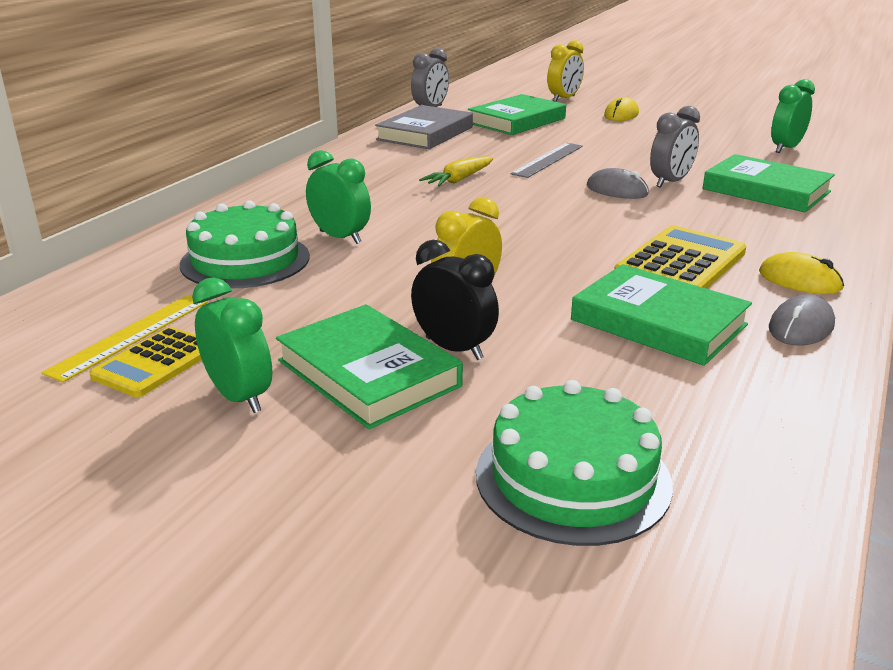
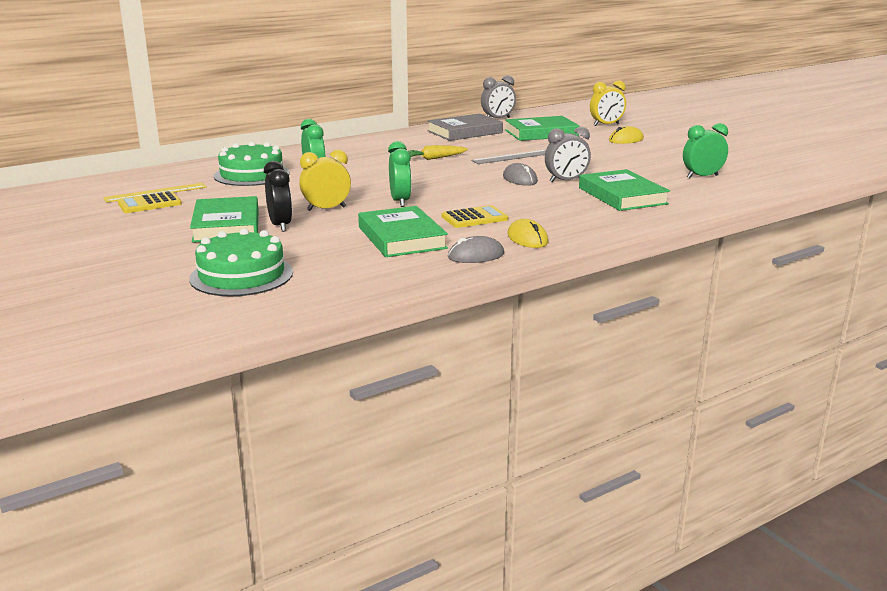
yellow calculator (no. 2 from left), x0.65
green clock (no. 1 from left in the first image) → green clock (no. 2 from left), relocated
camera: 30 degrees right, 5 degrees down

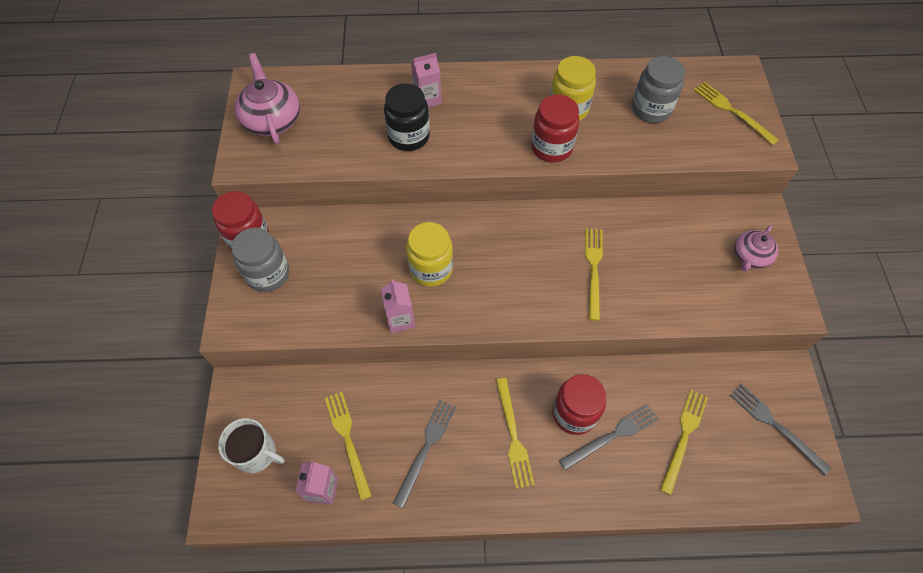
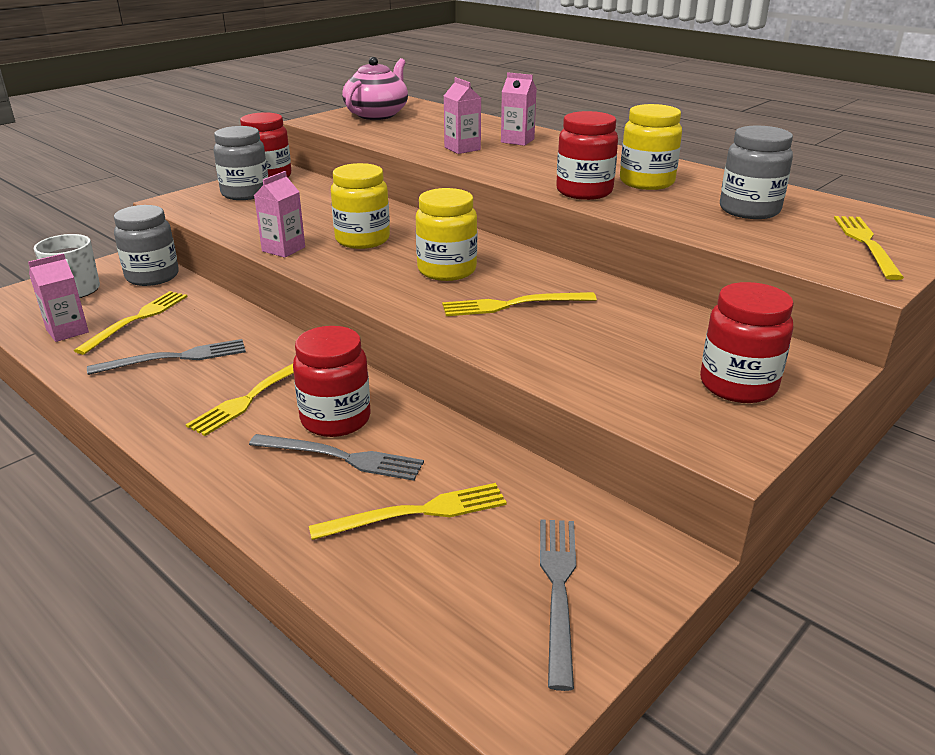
black jar → pink carton (no. 3 from left)
pink teapot (no. 2 from left) → red jar (no. 4 from left)
yellow fork (no. 3 from left in the first image) → yellow fork (no. 4 from left), 150 degrees counterclockwise
- → yellow jar (no. 2 from left)
- → grey jar (no. 1 from left)
camera: 45 degrees right, 30 degrees down

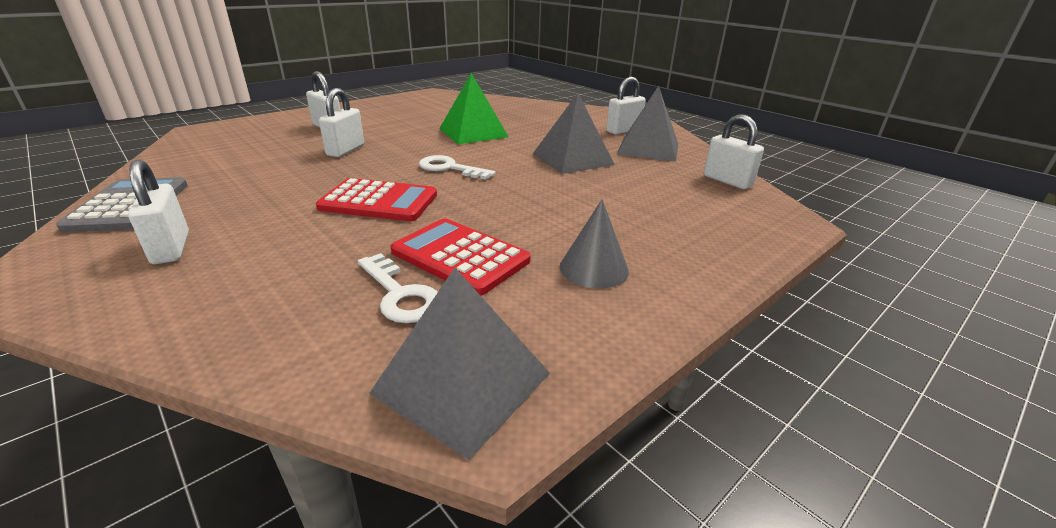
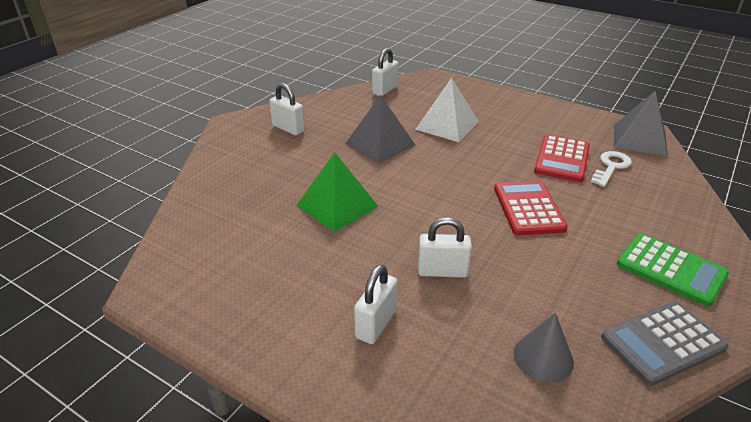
grey pyramid (no. 3 from left) → -
white key (no. 2 from left) → -
white padlock (no. 1 from left) → green calculator
grey cone, relocated
- → white pyramid
camera: 105 degrees left, 5 degrees up

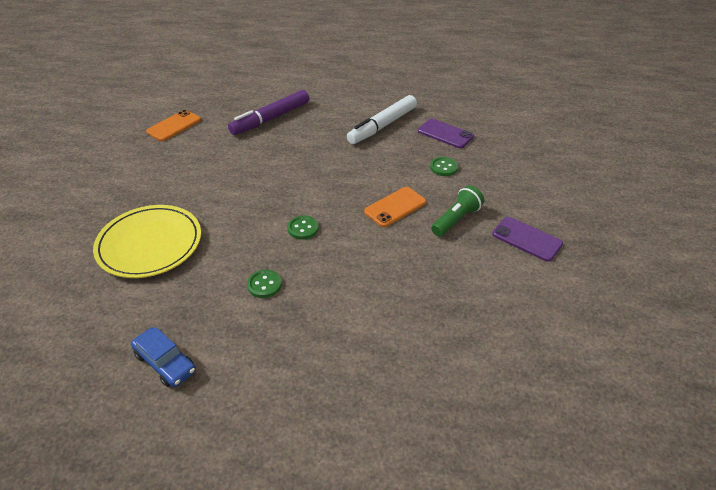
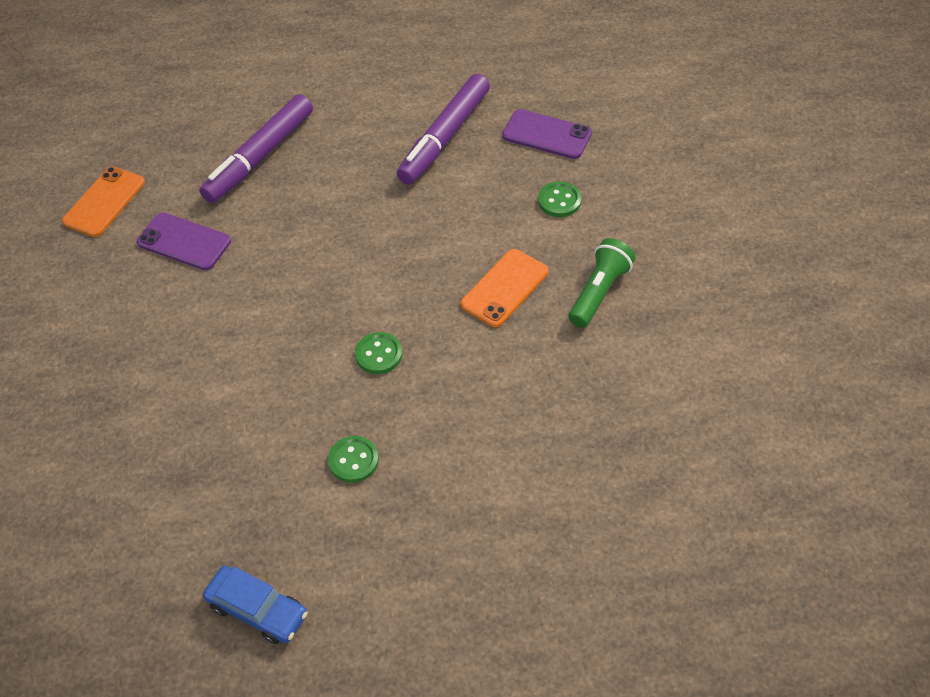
white marker → purple marker (no. 2 from left)
yellow plate → -
purple phone (no. 2 from left in the first image) → purple phone (no. 1 from left), relocated
camera: 10 degrees left, 10 degrees up

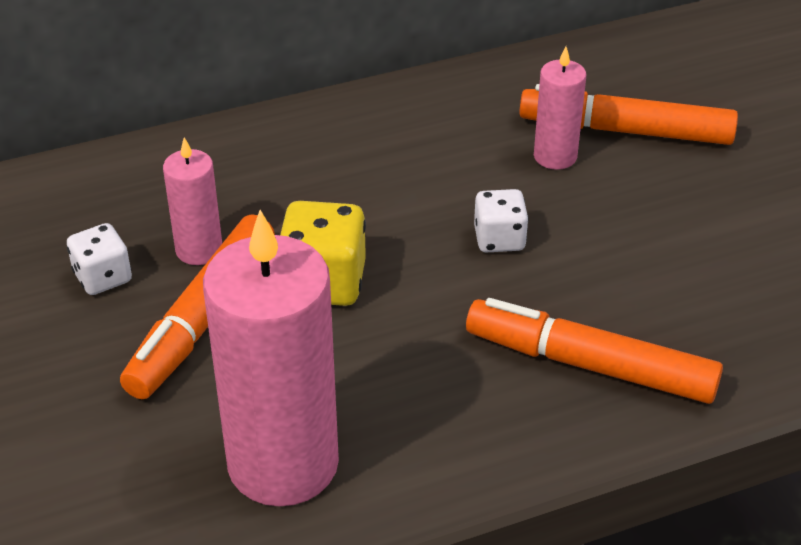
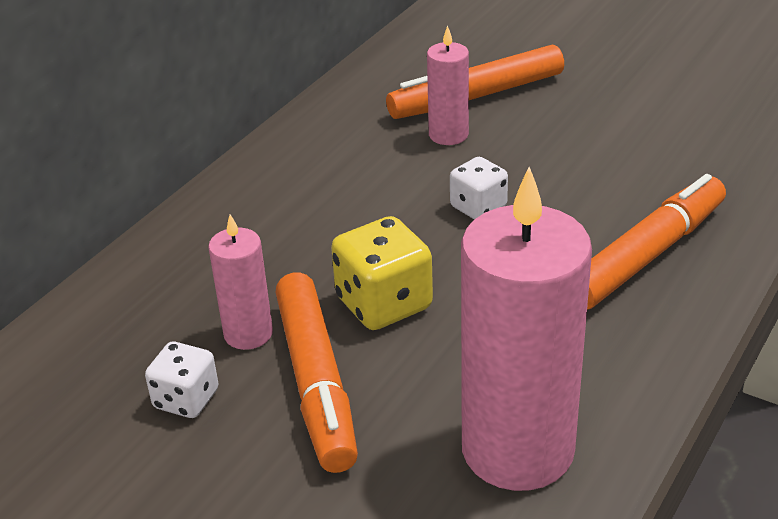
orange marker (no. 2 from left in the first image) → orange marker (no. 3 from left), 150 degrees clockwise
camera: 35 degrees left, 5 degrees down

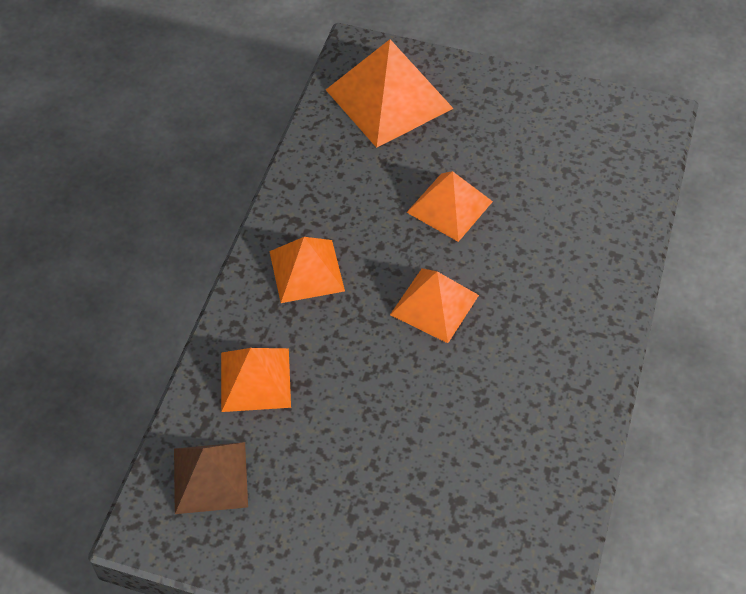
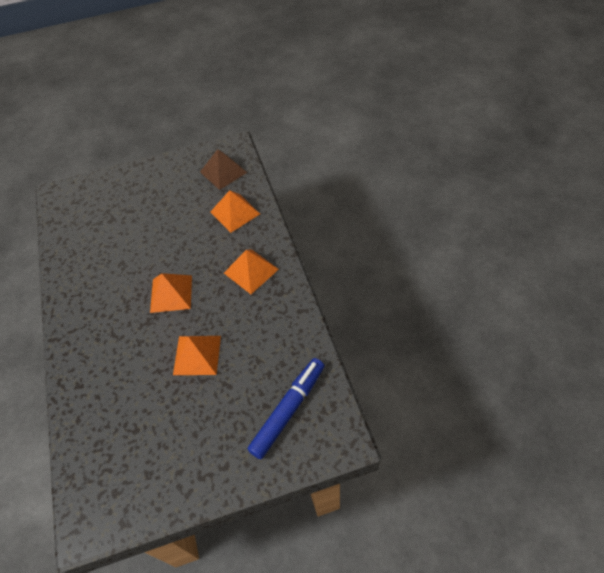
orange pyramid (no. 3 from left) → blue marker
camera: 150 degrees right, 0 degrees up

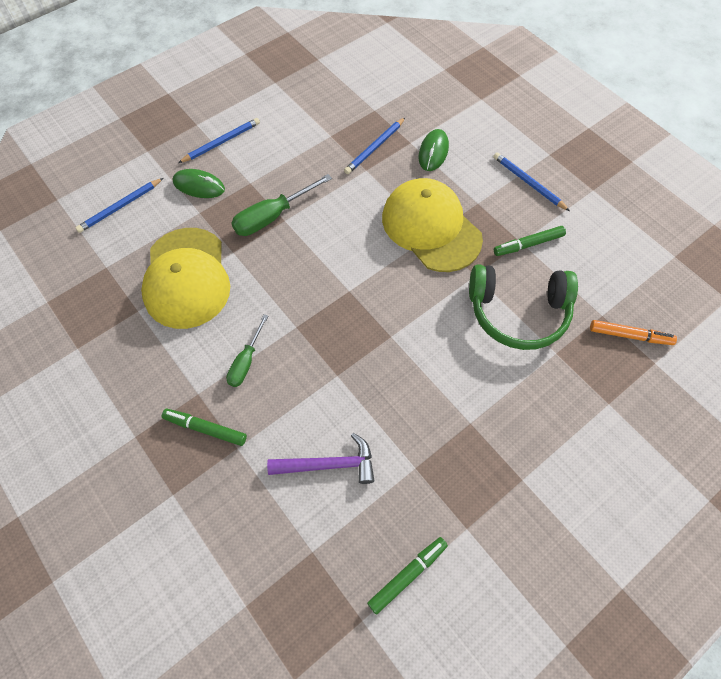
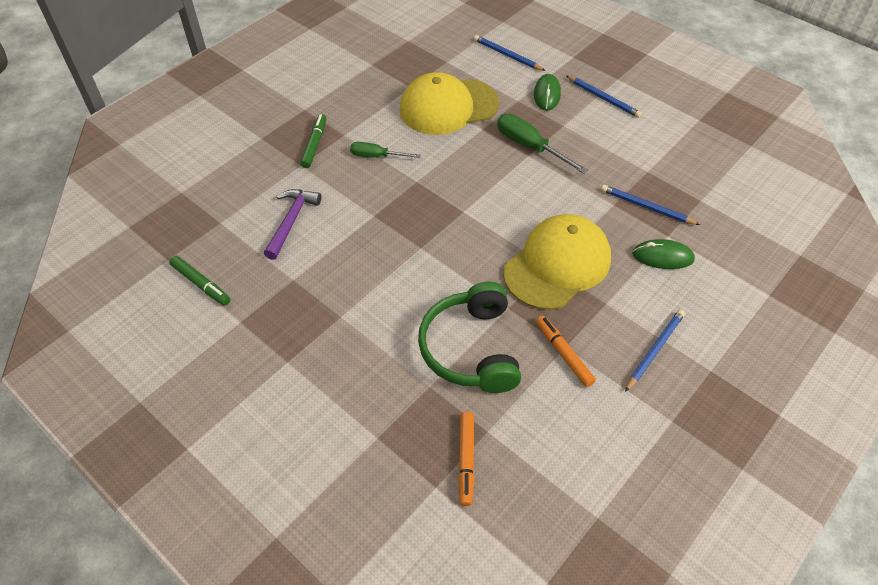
green marker (no. 3 from left) → orange marker (no. 2 from left)
purple hammer, 150 degrees counterclockwise
camera: 80 degrees right, 10 degrees down

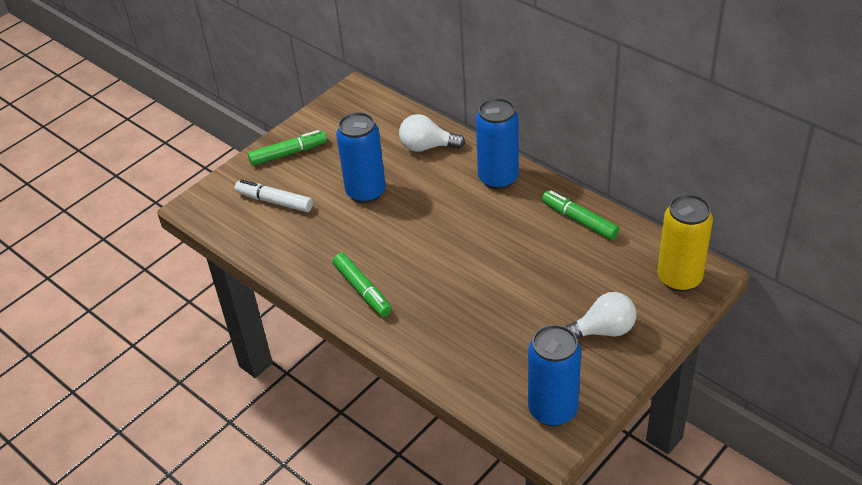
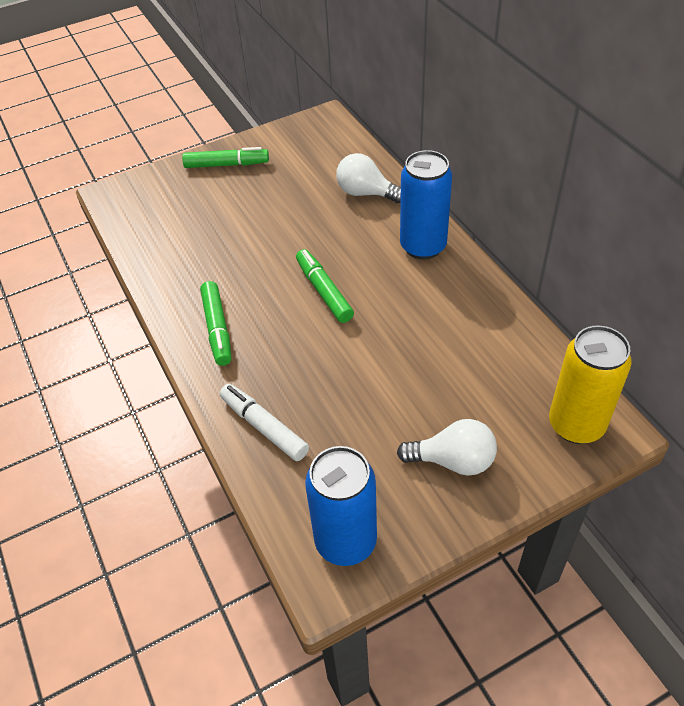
blue can (no. 1 from left) → -
white marker, relocated
green marker (no. 3 from left), relocated
camera: 20 degrees right, 5 degrees up

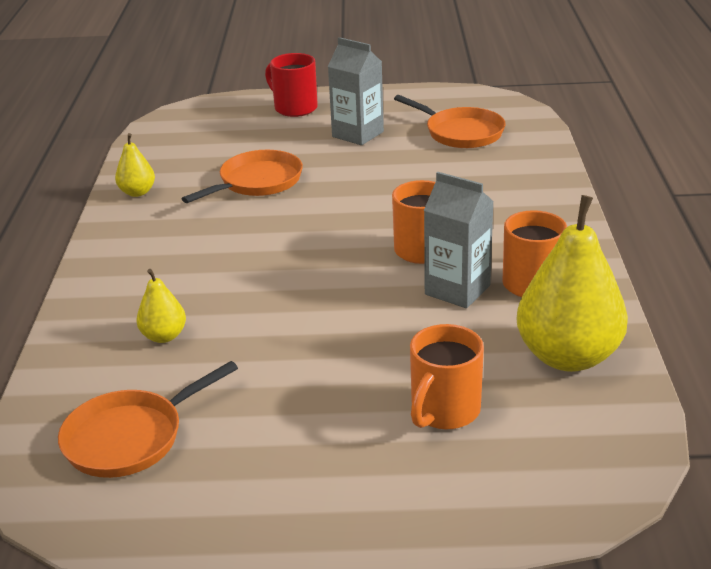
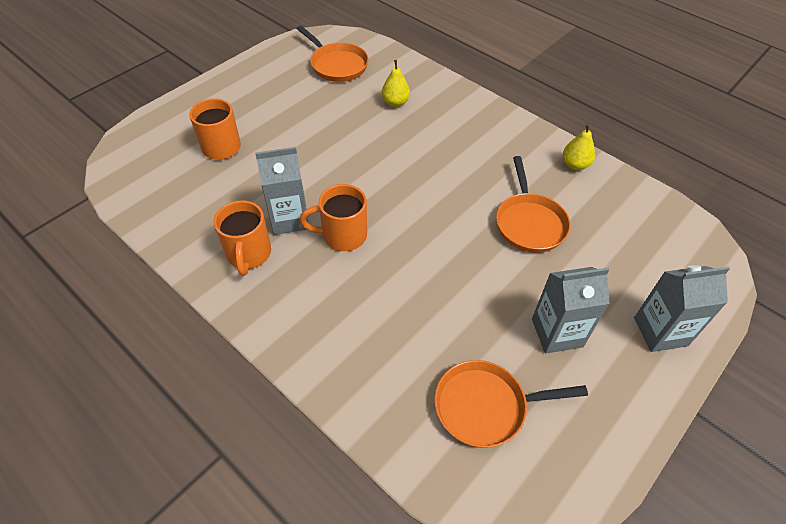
red mug → grey carton (no. 3 from left)
yellow pear (no. 3 from left) → -
orange pan (no. 1 from left), 135 degrees clockwise
camera: 130 degrees right, 20 degrees up

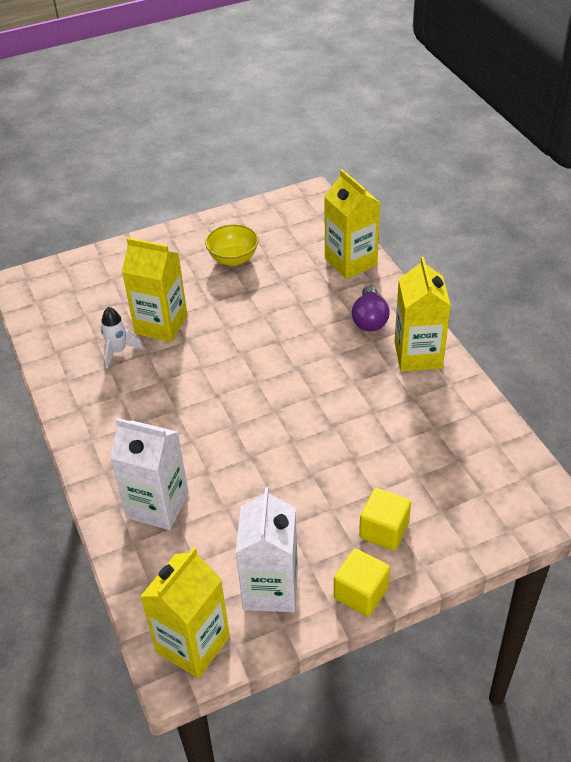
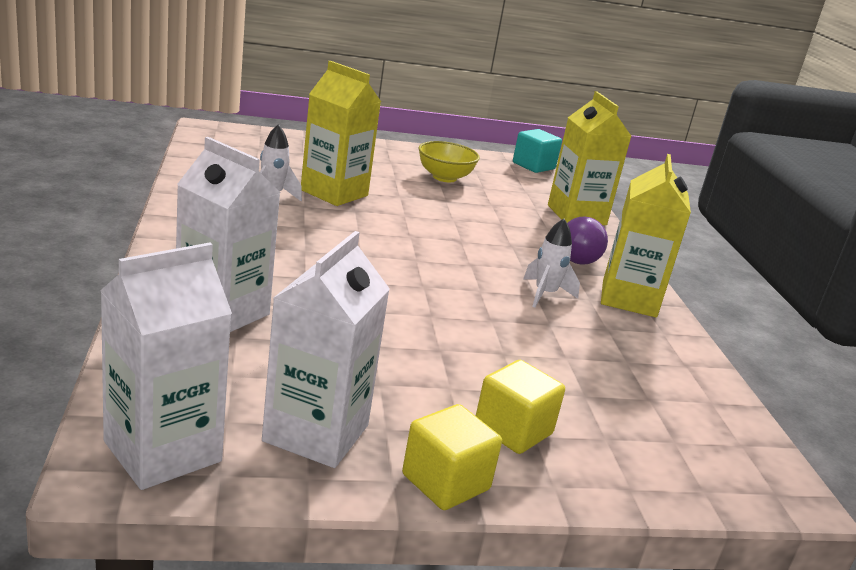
yellow carton (no. 2 from left) → white carton (no. 1 from left)
- → turquoise cube
- → white rocket (no. 2 from left)
camera: 10 degrees right, 20 degrees down

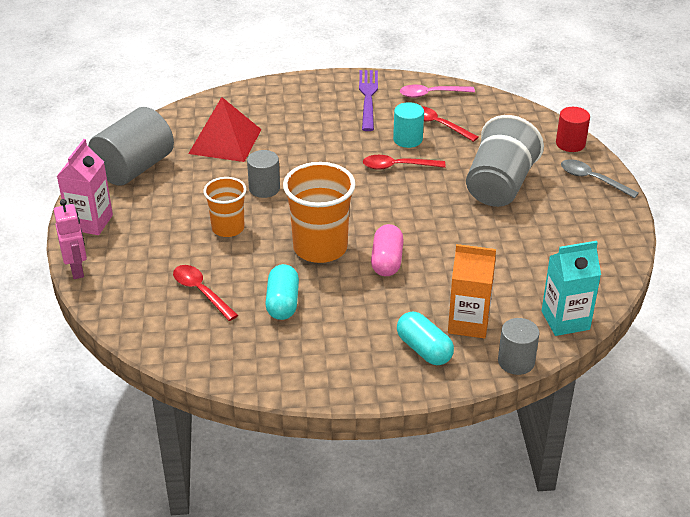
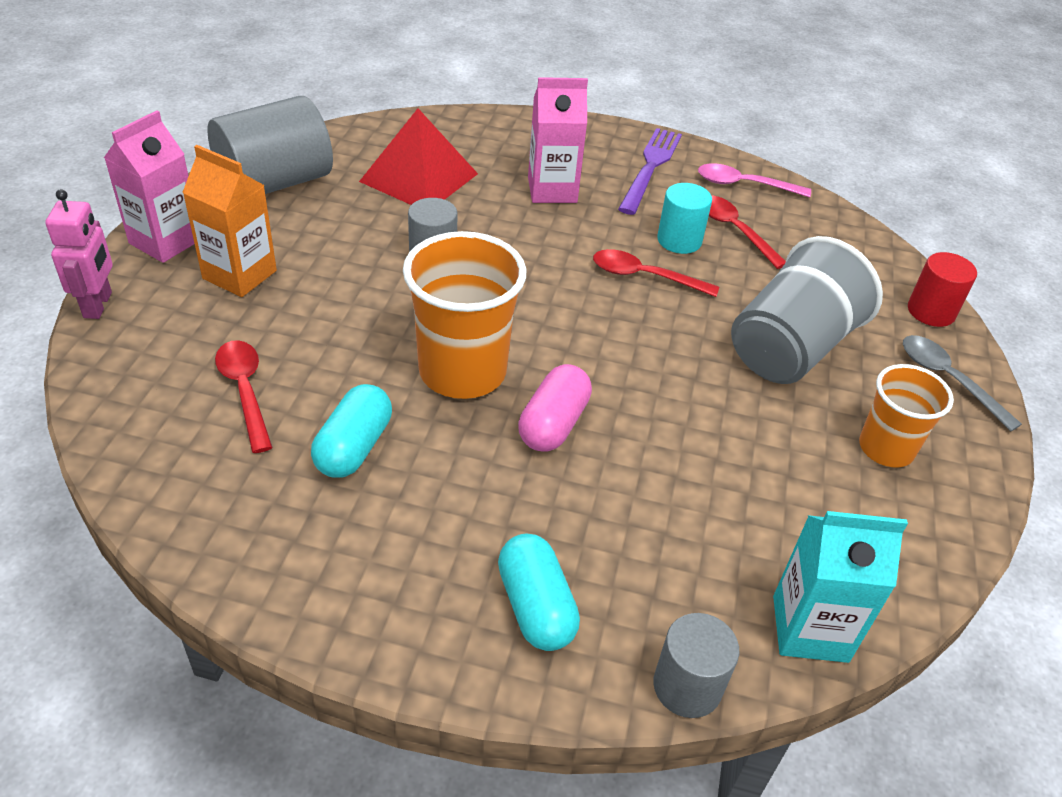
orange cup (no. 1 from left in the first image) → orange cup (no. 2 from left), relocated
orange carton, relocated
- → pink carton (no. 2 from left)
camera: 15 degrees right, 5 degrees up

